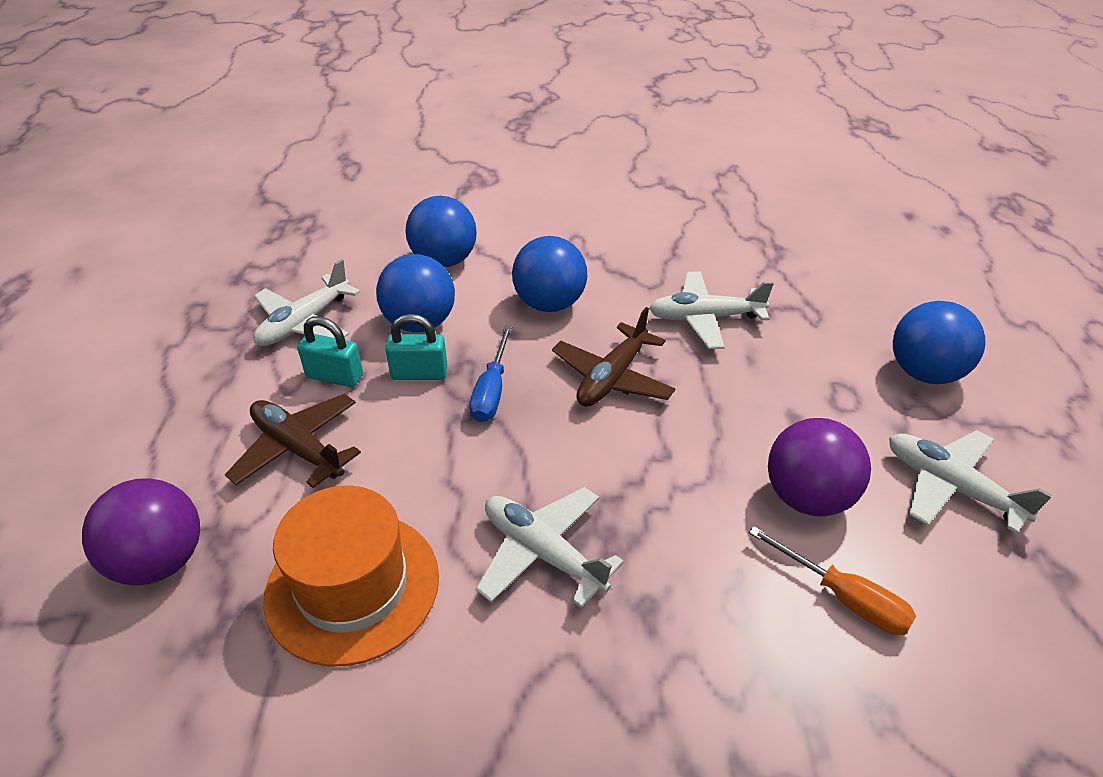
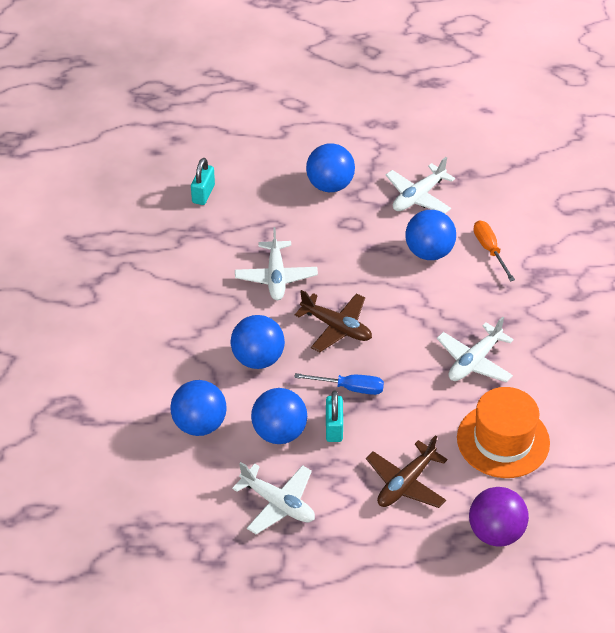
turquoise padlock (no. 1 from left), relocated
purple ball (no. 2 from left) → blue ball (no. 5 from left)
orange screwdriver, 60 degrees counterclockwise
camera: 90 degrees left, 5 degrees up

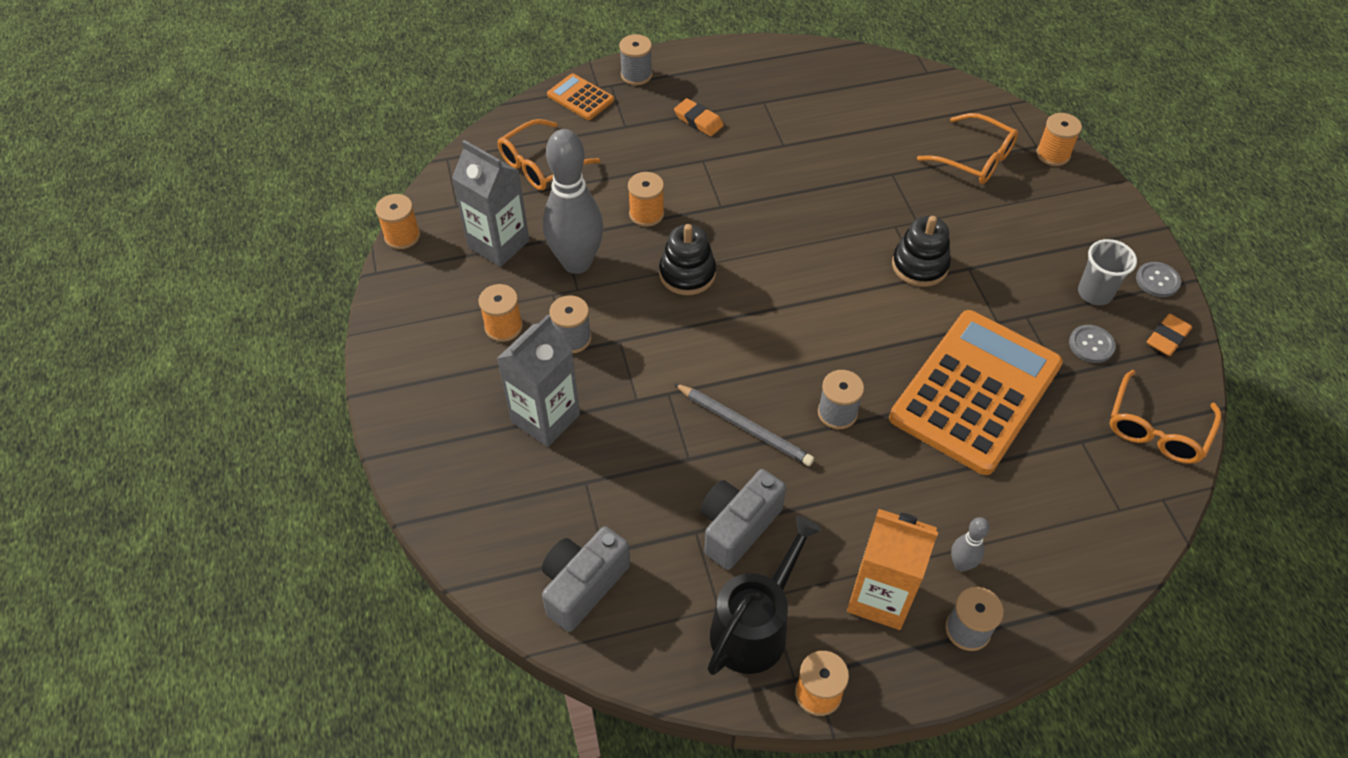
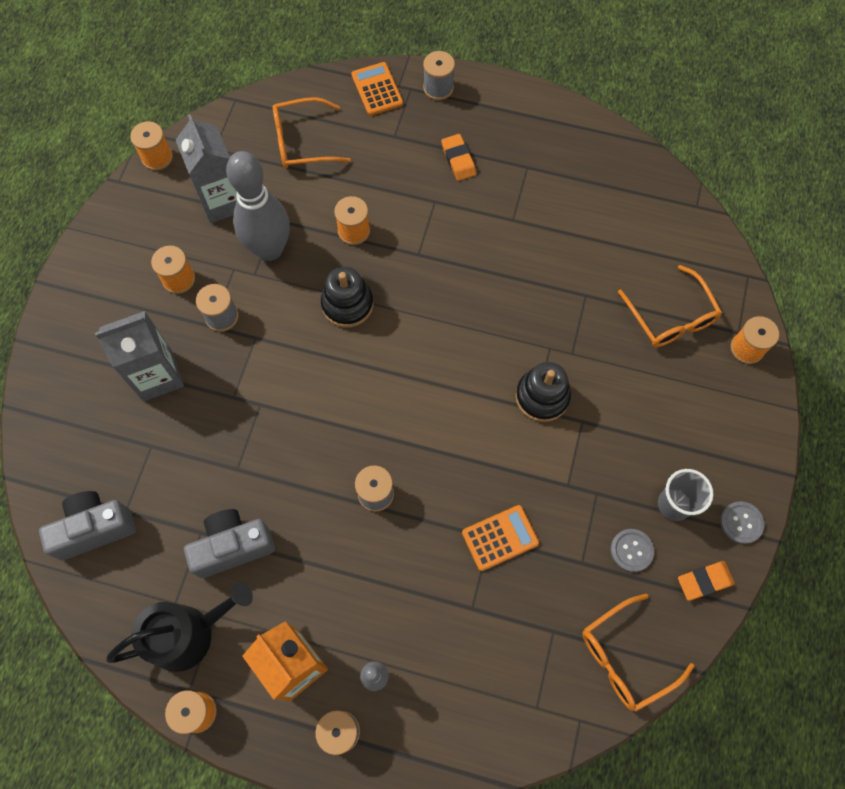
orange calculator (no. 2 from left), x0.43
grey pencil → -
camera: 30 degrees right, 15 degrees up

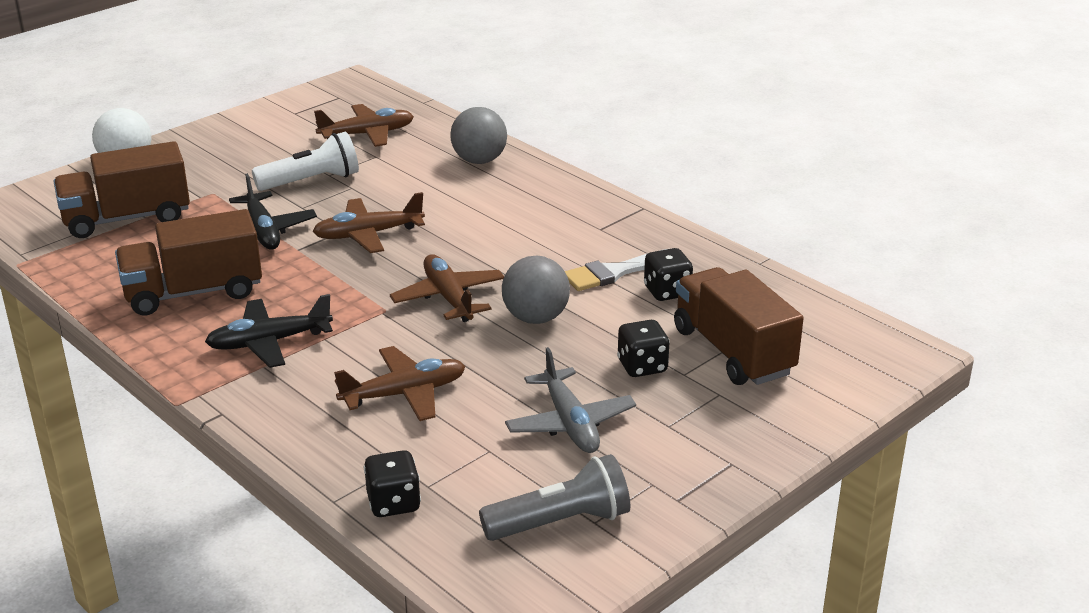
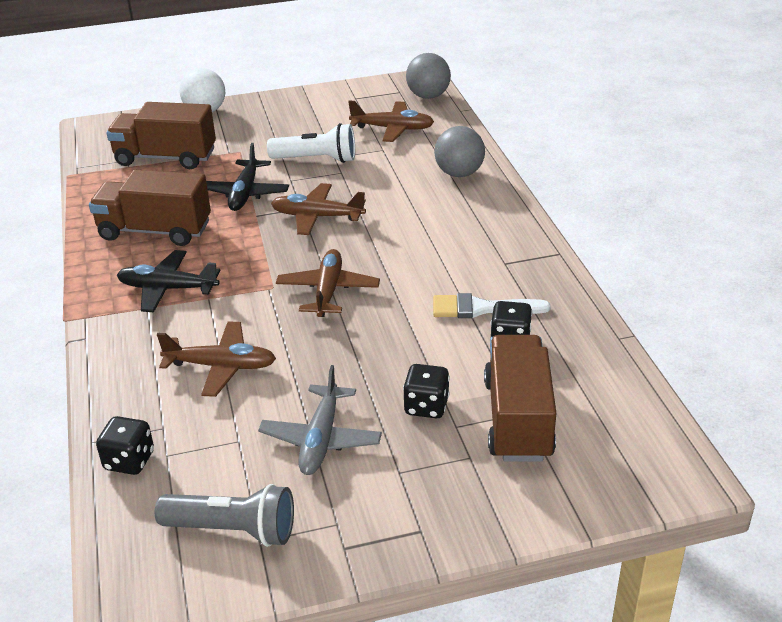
grey ball (no. 2 from left in the first image) → grey ball (no. 1 from left), relocated
camera: 30 degrees right, 5 degrees up

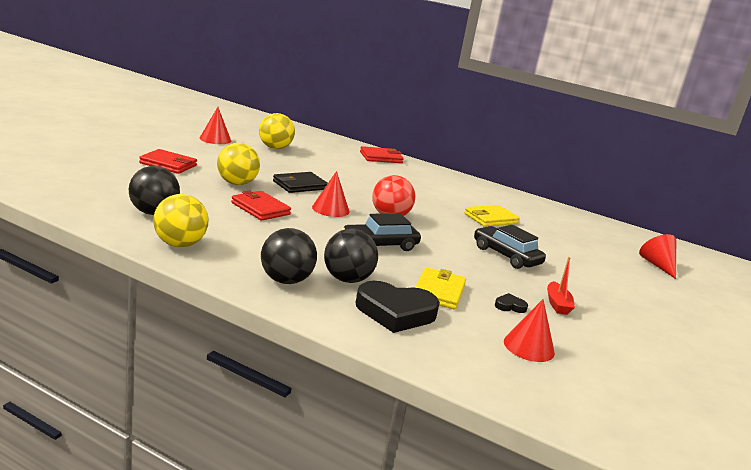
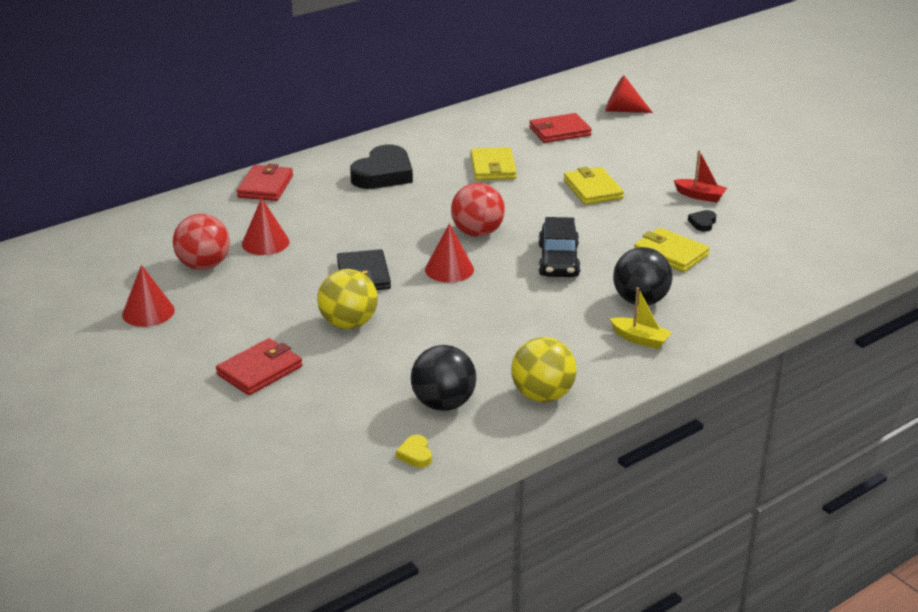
yellow ball (no. 3 from left) → red ball (no. 1 from left)
red wallet (no. 2 from left in the first image) → red wallet (no. 3 from left), relocated
black car (no. 2 from left) → yellow wallet (no. 2 from left)
black ball (no. 2 from left) → yellow boat
black heart (no. 1 from left), relocated
red cone (no. 3 from left in the first image) → red cone (no. 2 from left), relocated
- → yellow heart
camera: 60 degrees left, 10 degrees up

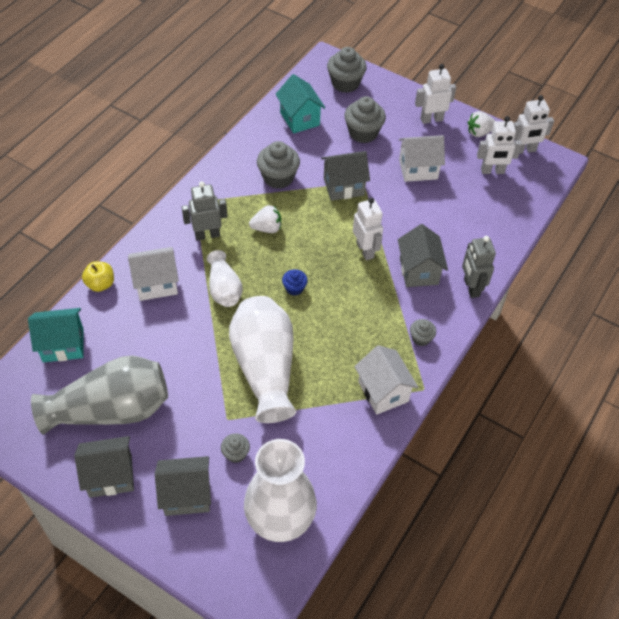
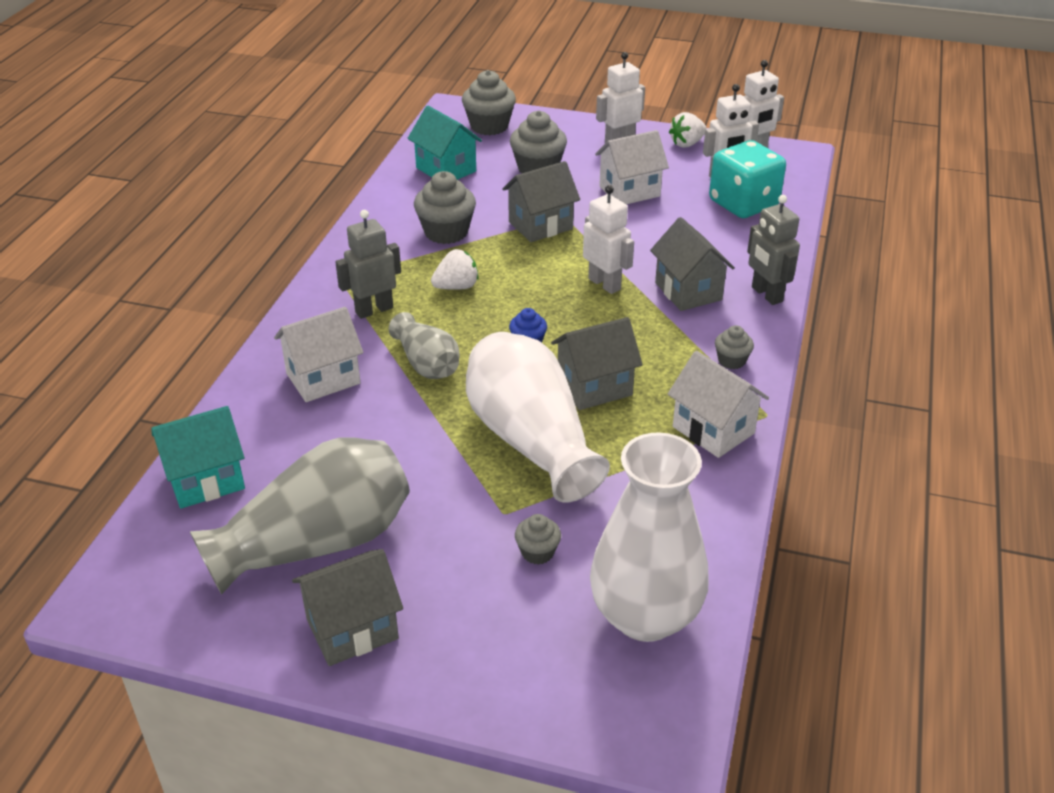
white vase (no. 1 from left) → grey vase (no. 2 from left)
yellow apple → -
grey house (no. 2 from left in the first image) → grey house (no. 3 from left), relocated
- → turquoise dice
camera: 15 degrees left, 15 degrees down

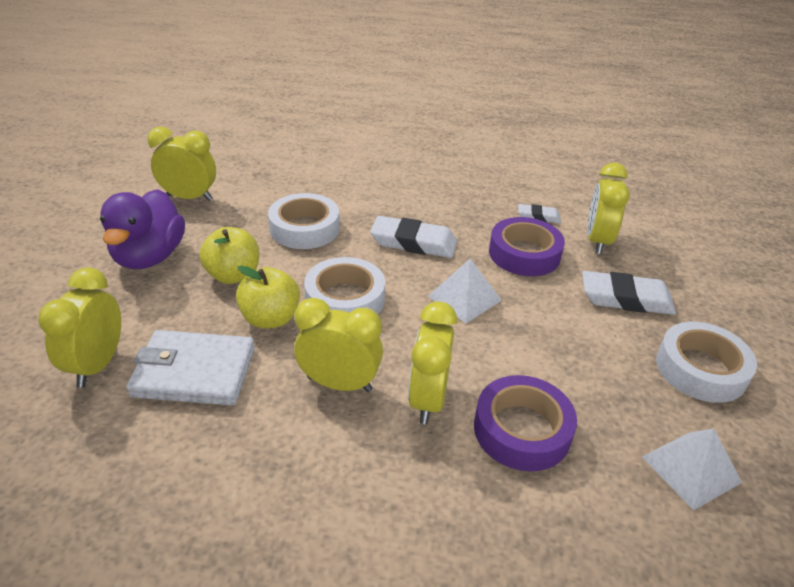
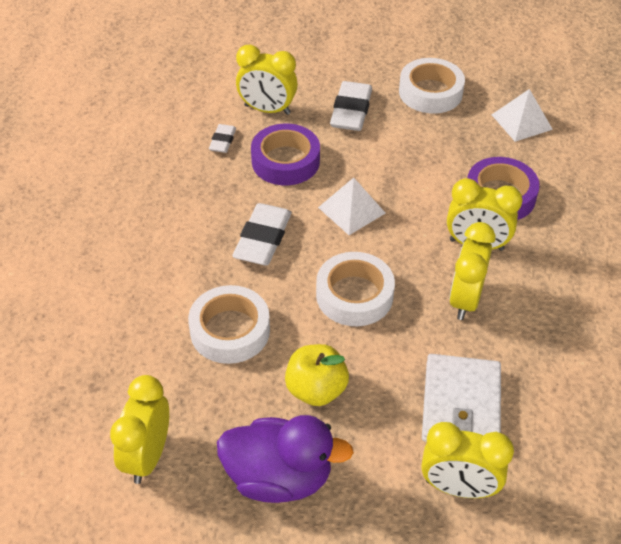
yellow apple (no. 2 from left) → -
camera: 85 degrees left, 10 degrees up

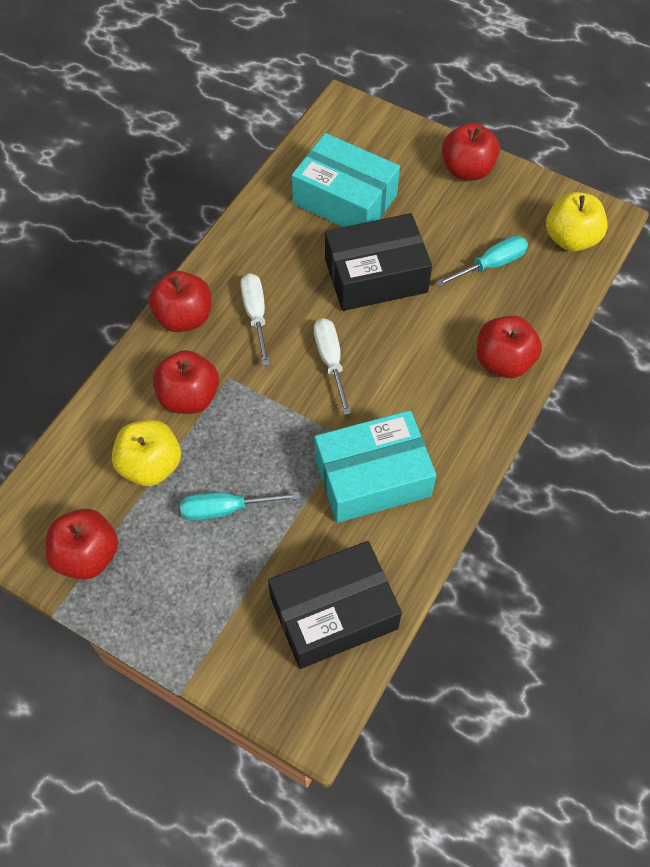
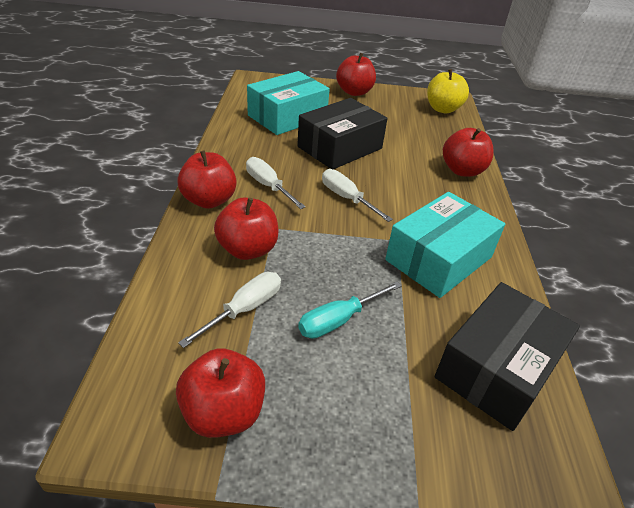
turquoise box (no. 1 from left), 45 degrees counterclockwise
turquoise screwdriver (no. 2 from left) → -
yellow apple (no. 1 from left) → white screwdriver (no. 1 from left)
camera: 30 degrees left, 20 degrees down

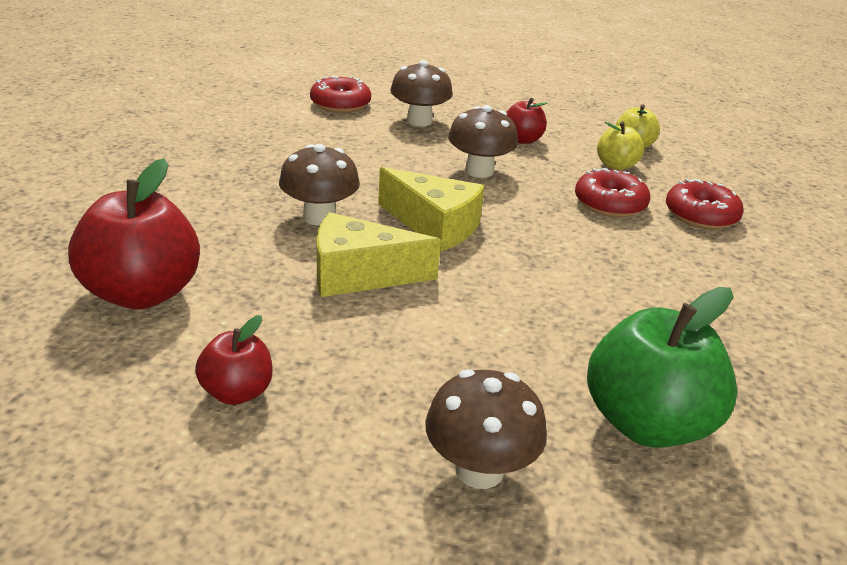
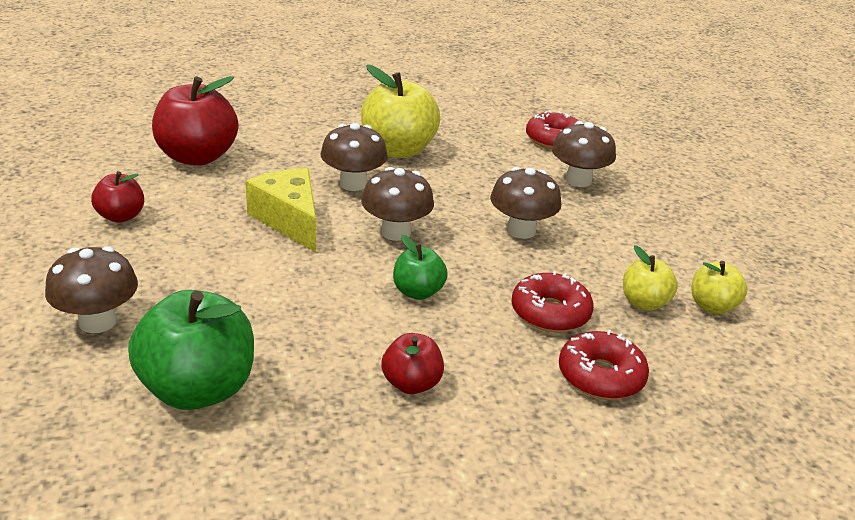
red apple (no. 3 from left), relocated
yellow cheese (no. 2 from left) → brown mushroom (no. 3 from left)
- → yellow apple (no. 1 from left)
- → green apple (no. 2 from left)
camera: 60 degrees right, 0 degrees up

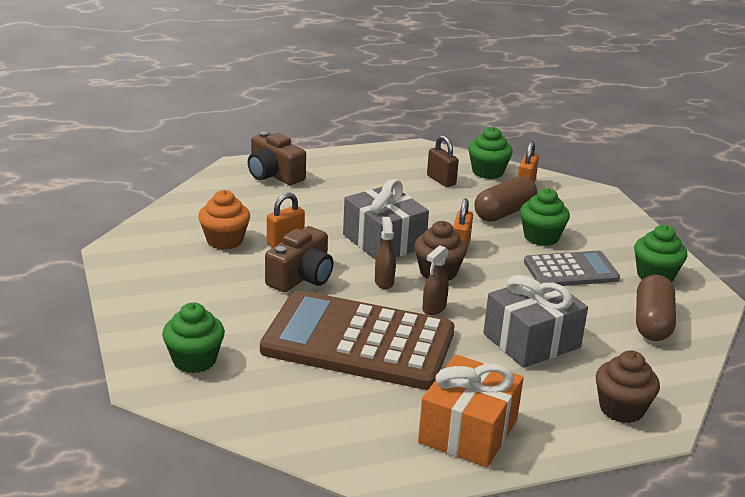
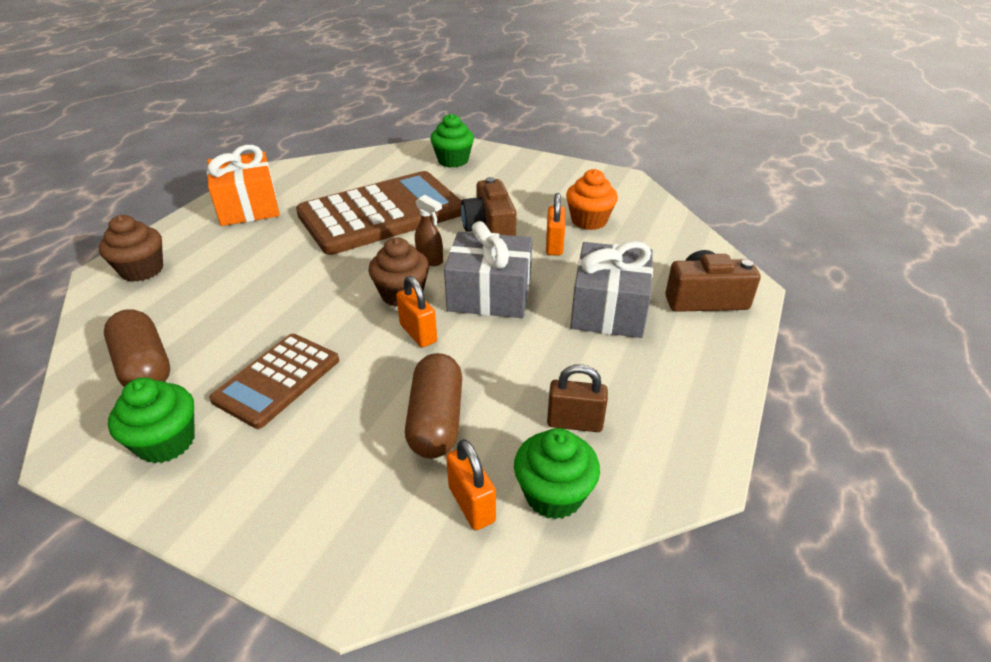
green cupcake (no. 3 from left) → -
brown spray bottle (no. 2 from left) → -
grey calculator → brown calculator (no. 1 from left)
grey gift (no. 2 from left), relocated
camera: 135 degrees right, 10 degrees up

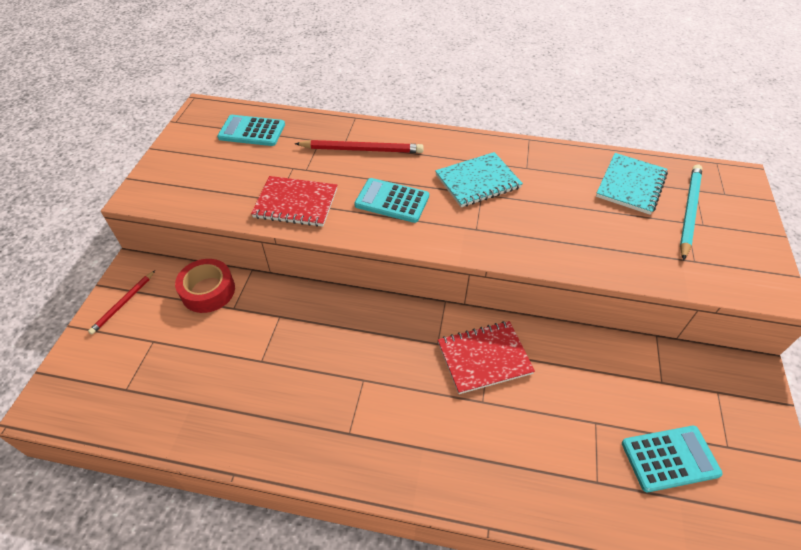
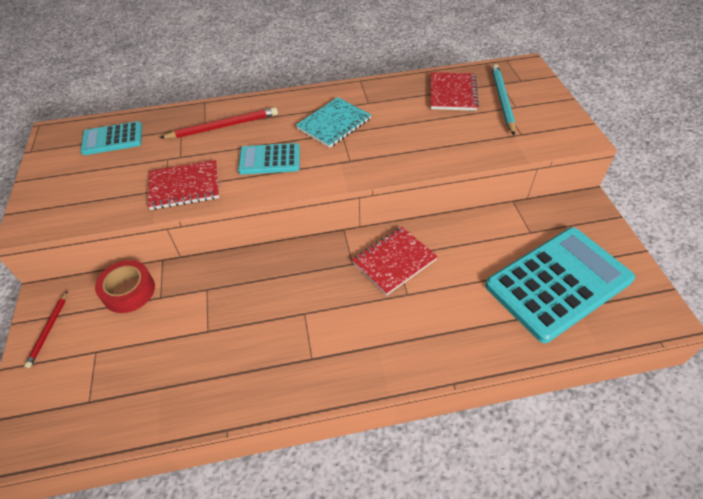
turquoise notebook (no. 2 from left) → red notebook (no. 3 from left)
turquoise calculator (no. 3 from left), x1.96
camera: 20 degrees left, 0 degrees up

